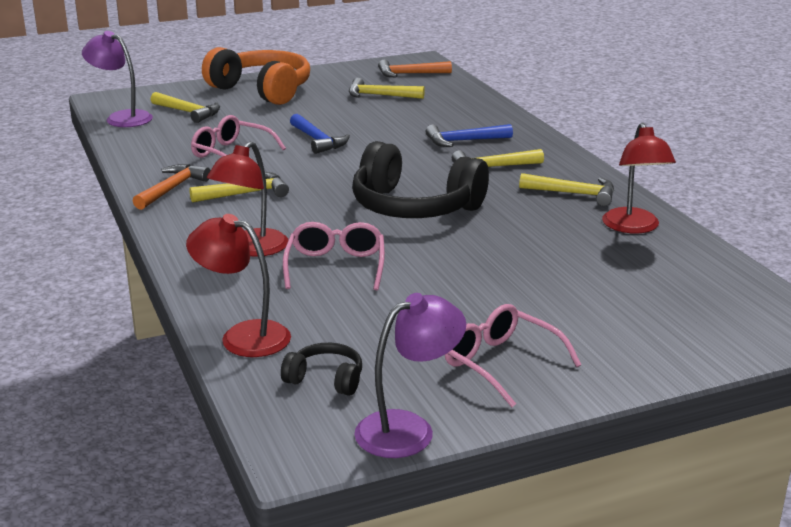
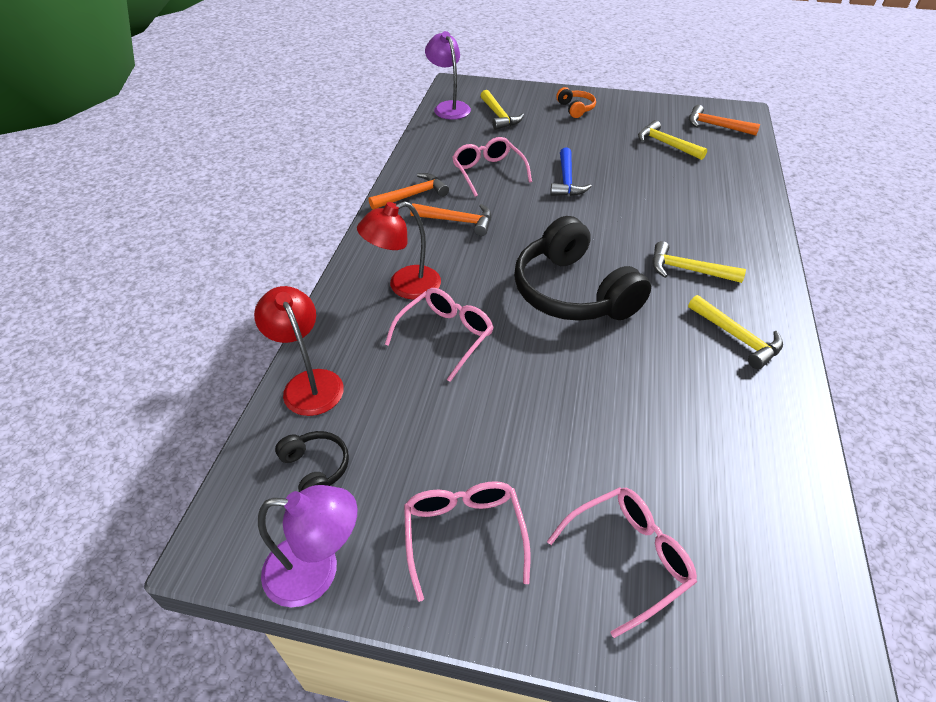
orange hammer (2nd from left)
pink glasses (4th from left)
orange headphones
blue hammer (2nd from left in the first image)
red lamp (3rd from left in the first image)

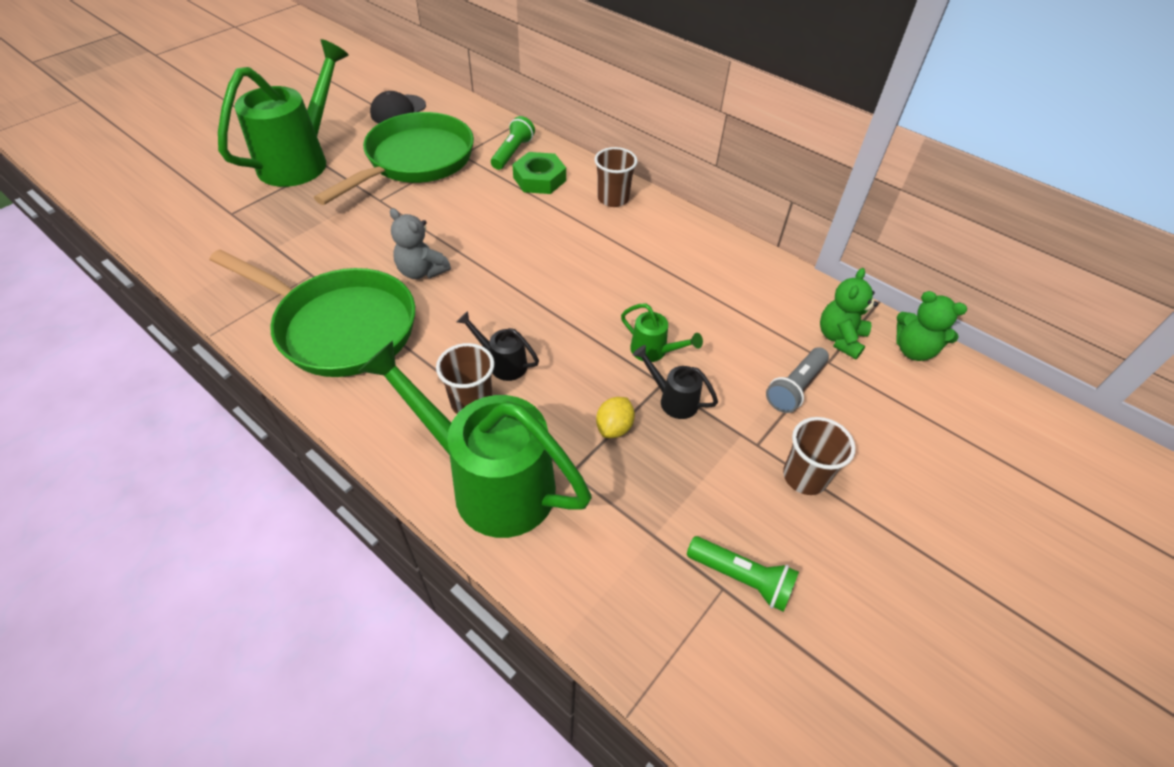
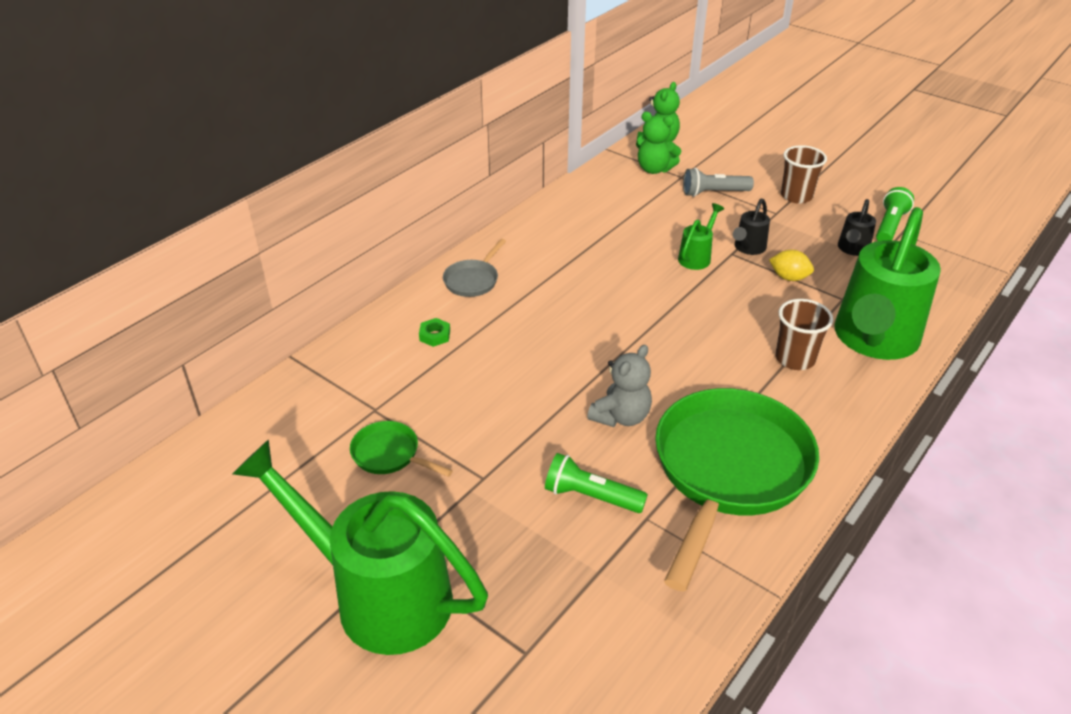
green pan (1st from left)
green nut
grey pan
green flashlight (1st from left)
grey flashlight
black watering can (2nd from left)
black cap

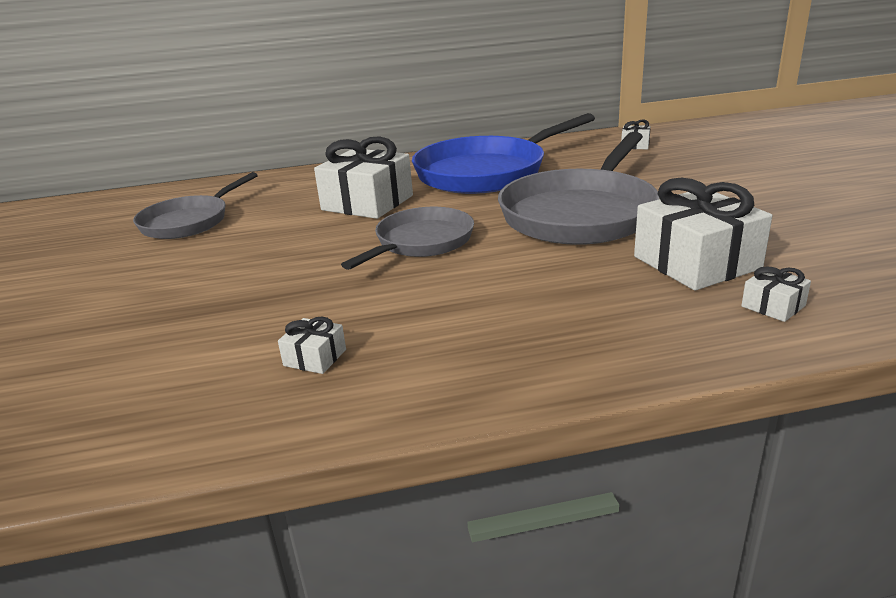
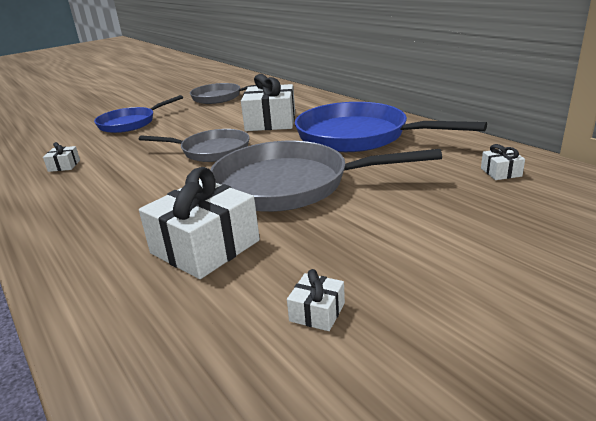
blue pan (1st from left)
white gift (4th from left)

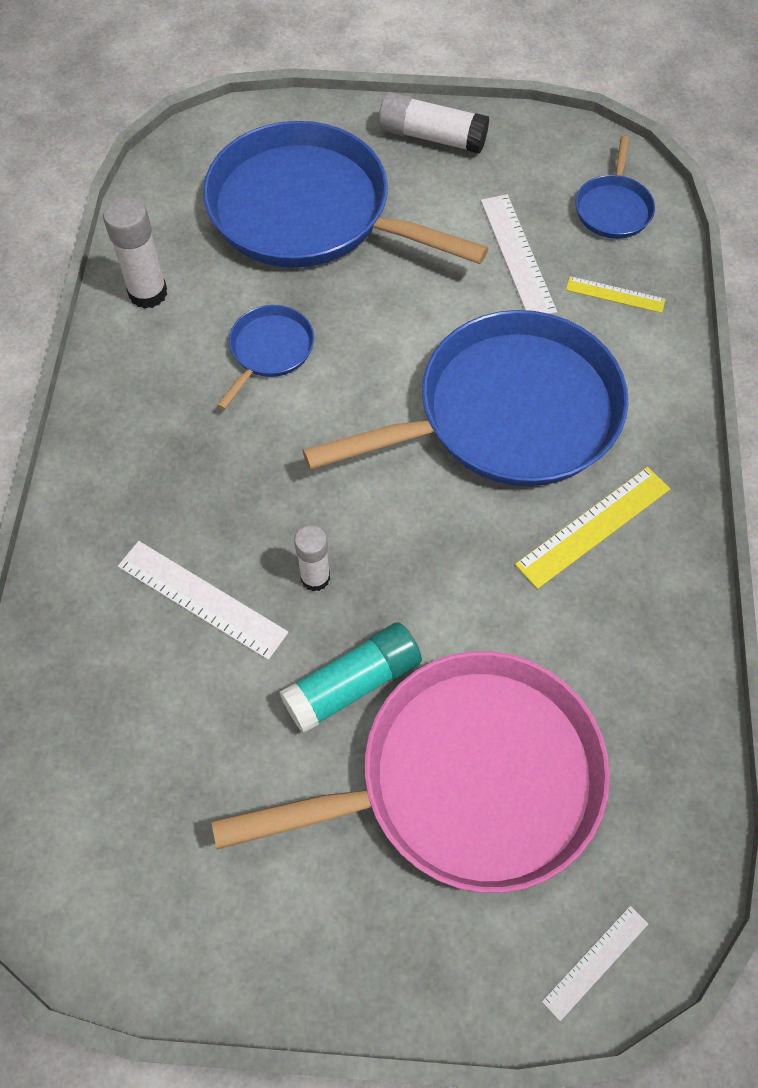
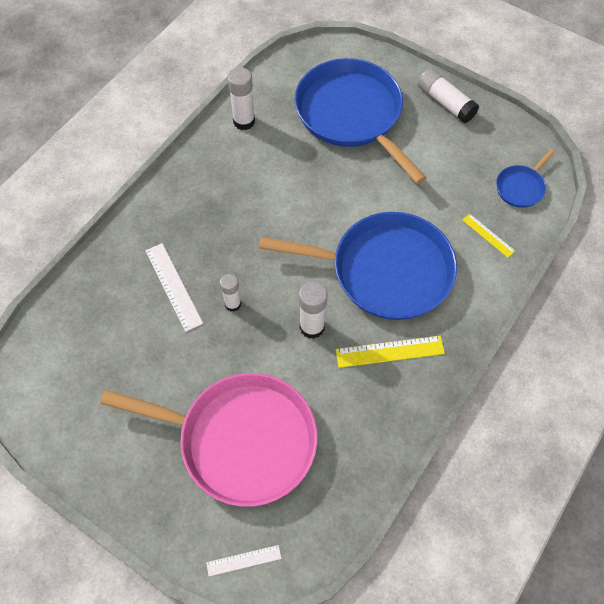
white glue stick (3rd from left)
blue pan (1st from left in the first image)
turquoise glue stick
white ruler (2nd from left in the first image)

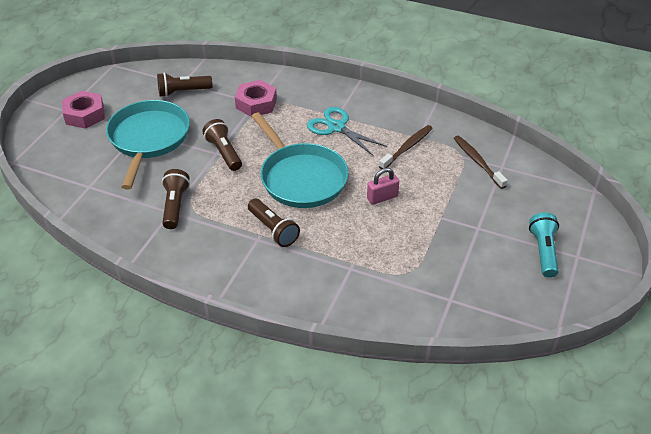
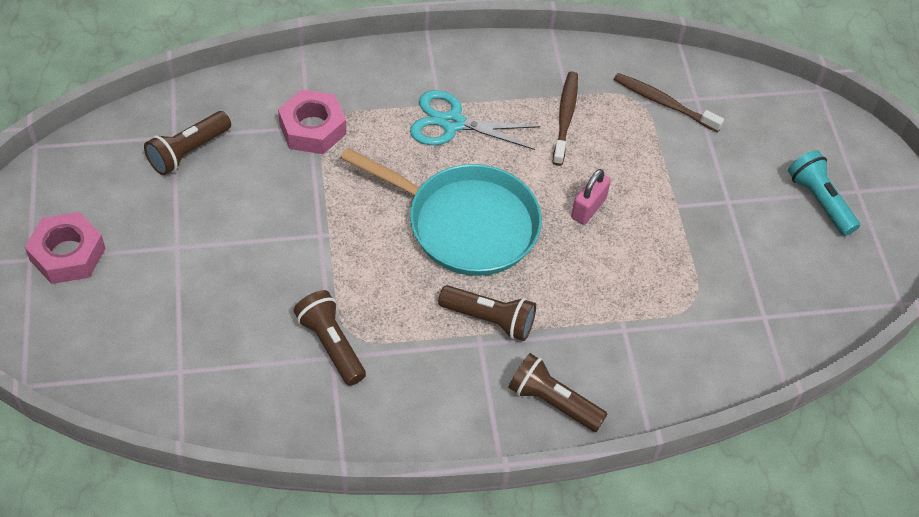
brown flashlight (4th from left)
turquoise pan (1st from left in the first image)

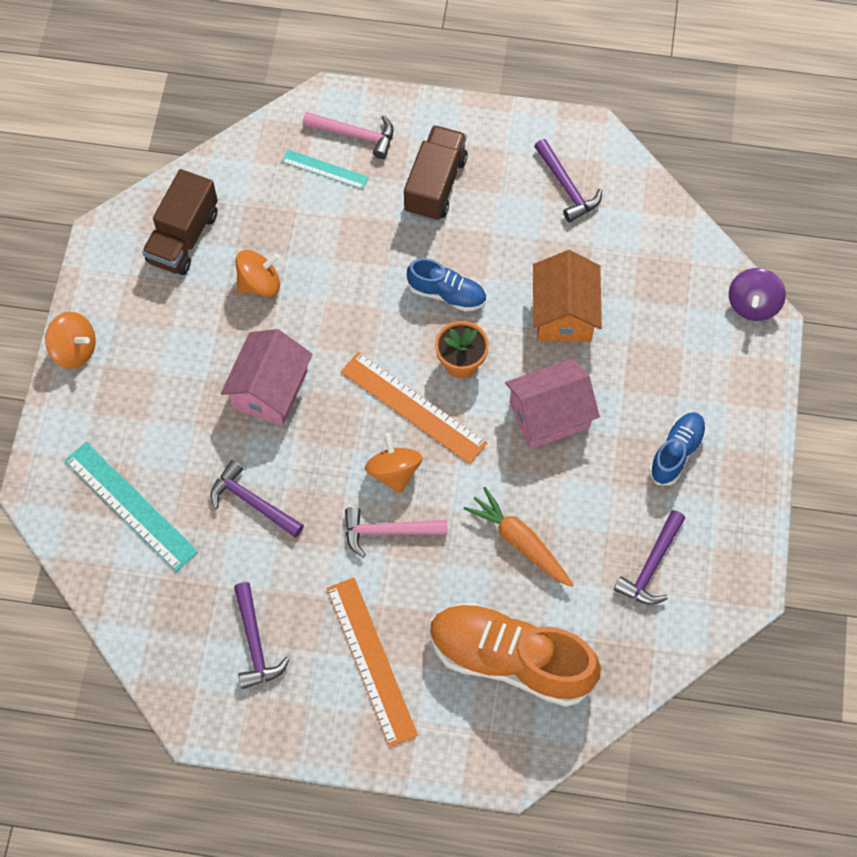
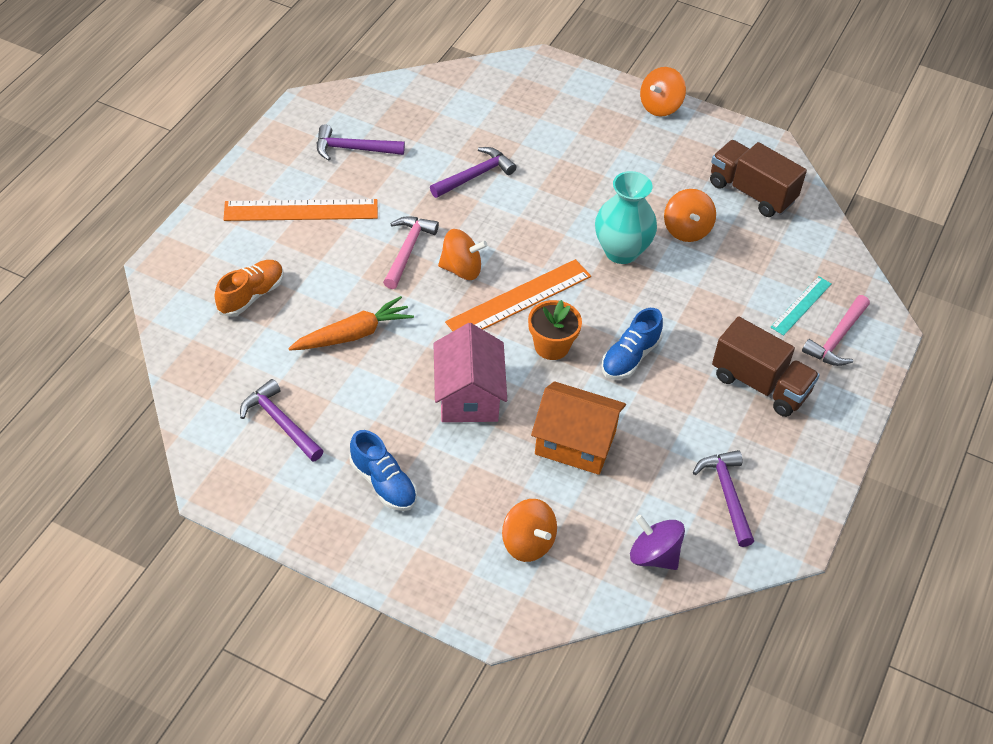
orange shoe
orange spinning top (2nd from left)
turquoise vase
purple spinning top
purple hammer (4th from left)
turquoise ruler (1st from left in the first image)
pink house (1st from left in the first image)

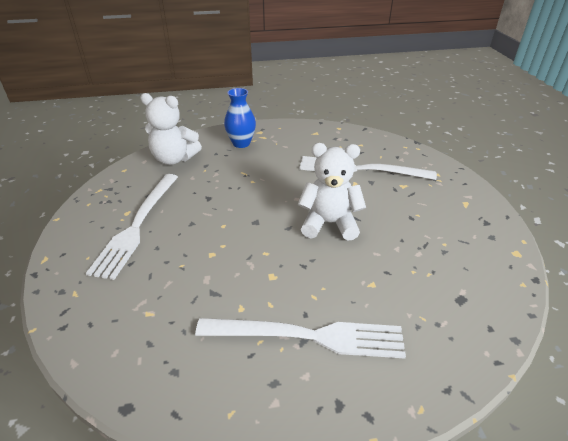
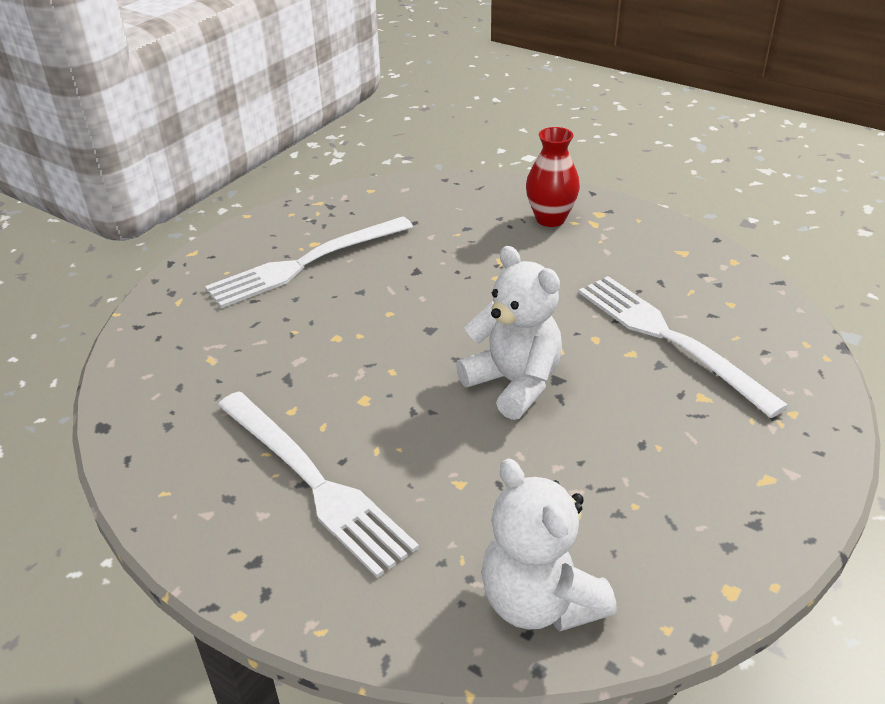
white teddy bear (2nd from left)
red vase

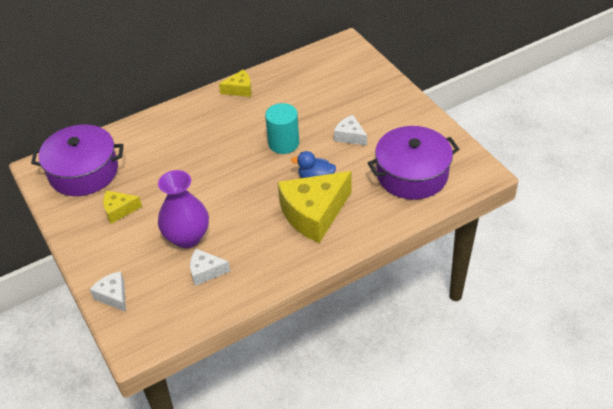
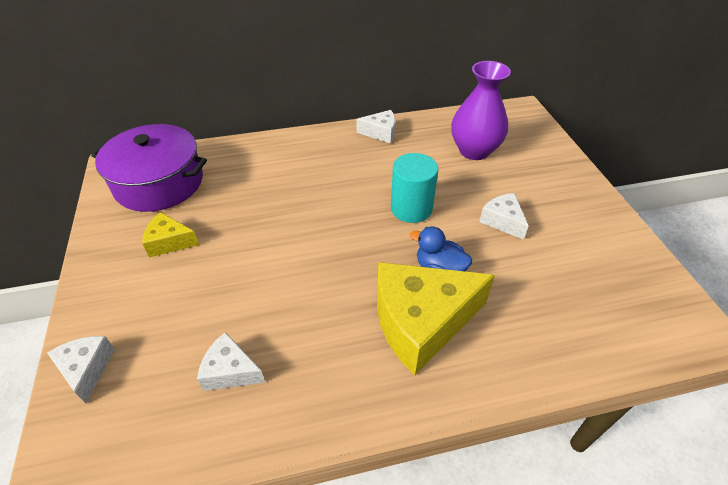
white cheese (3rd from left)
purple vase
purple pot (2nd from left in the first image)

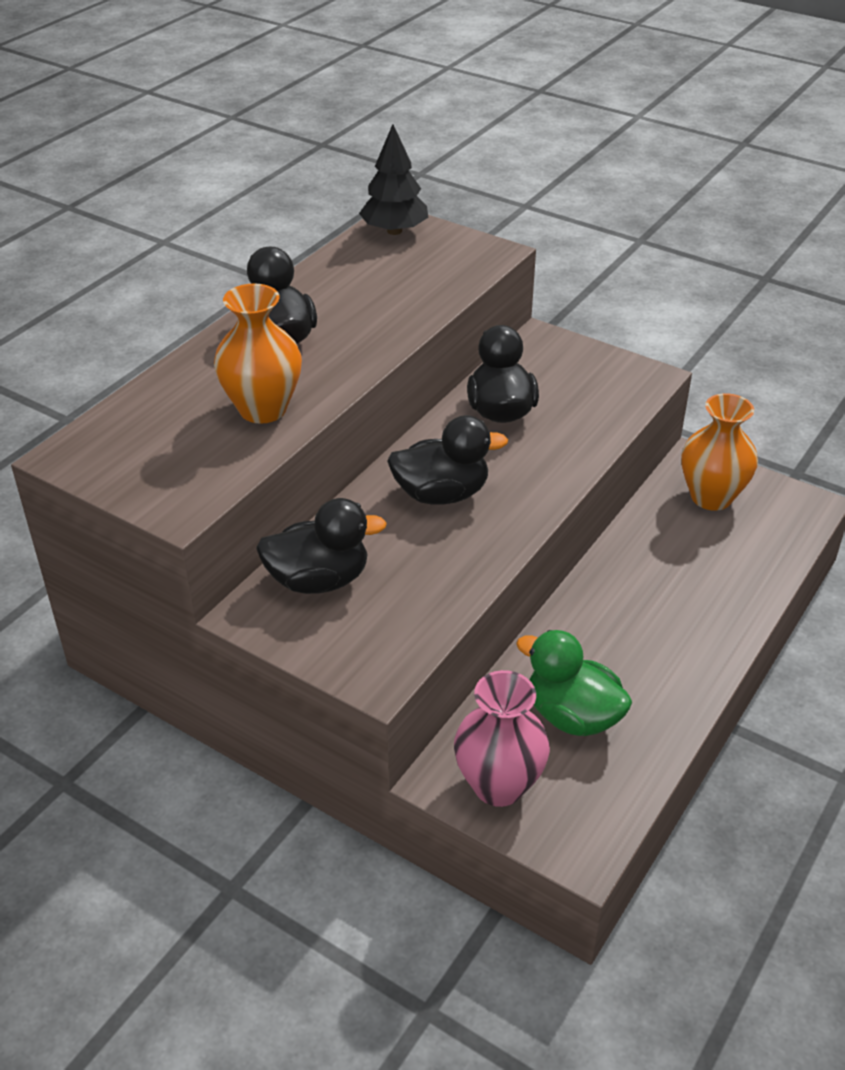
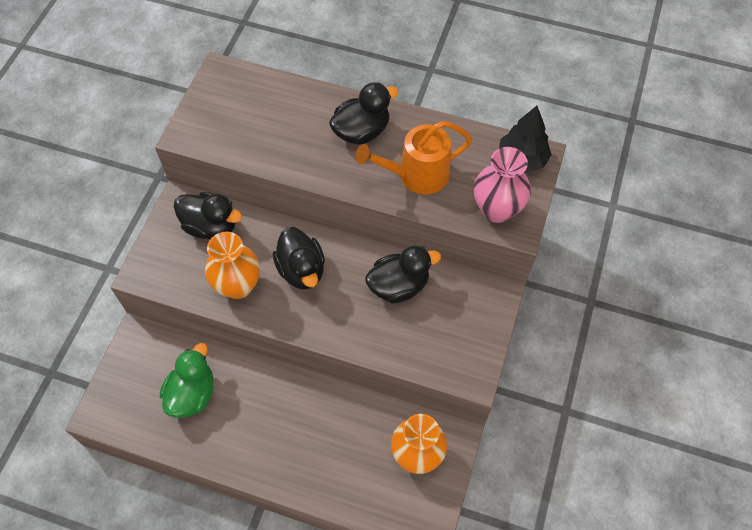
black duck (1st from left)
orange vase (1st from left)
orange watering can
pink vase

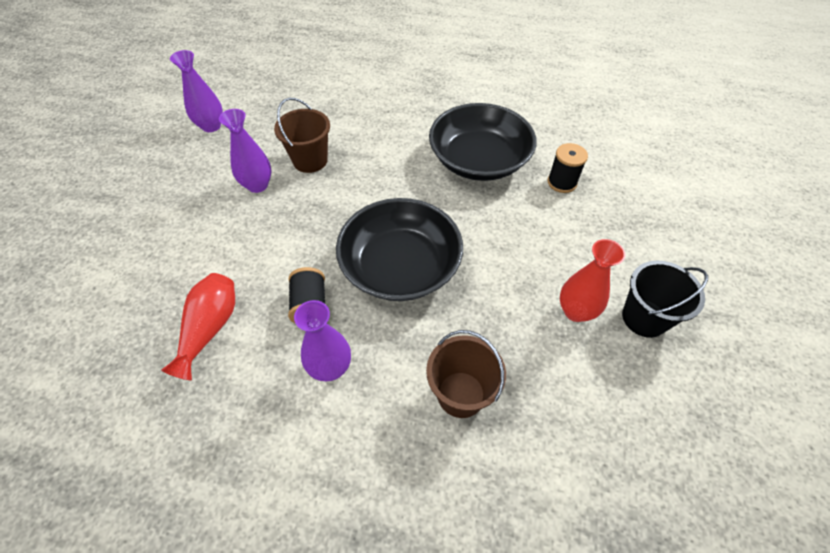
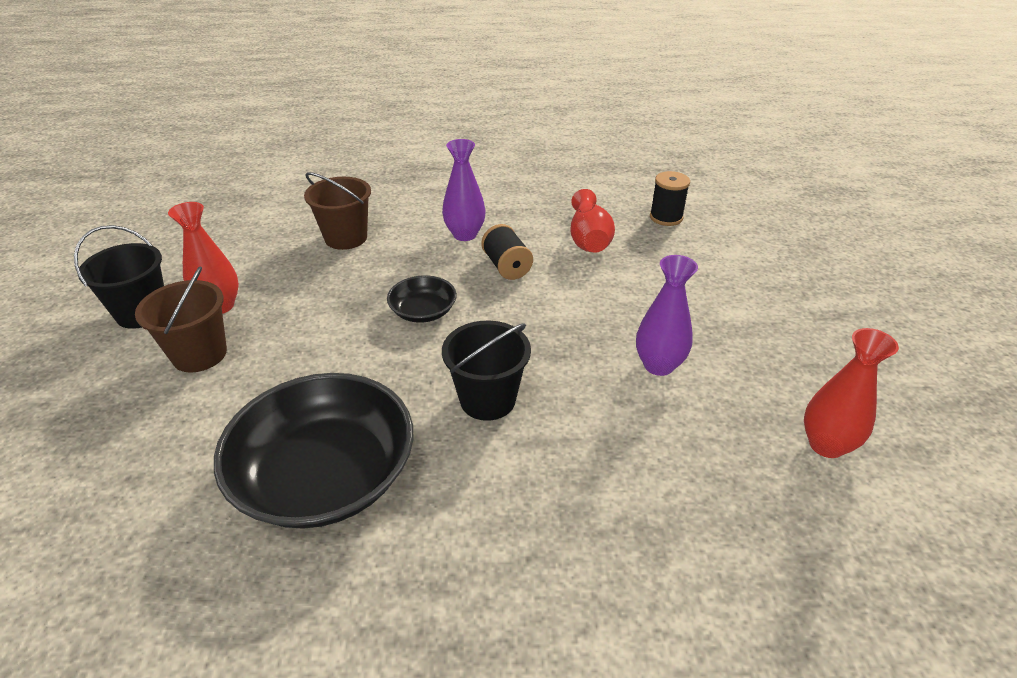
brown bucket (1st from left)
black bowl (2nd from left)
black bucket (2nd from left)
black spool (2nd from left)
red vase (3rd from left)

